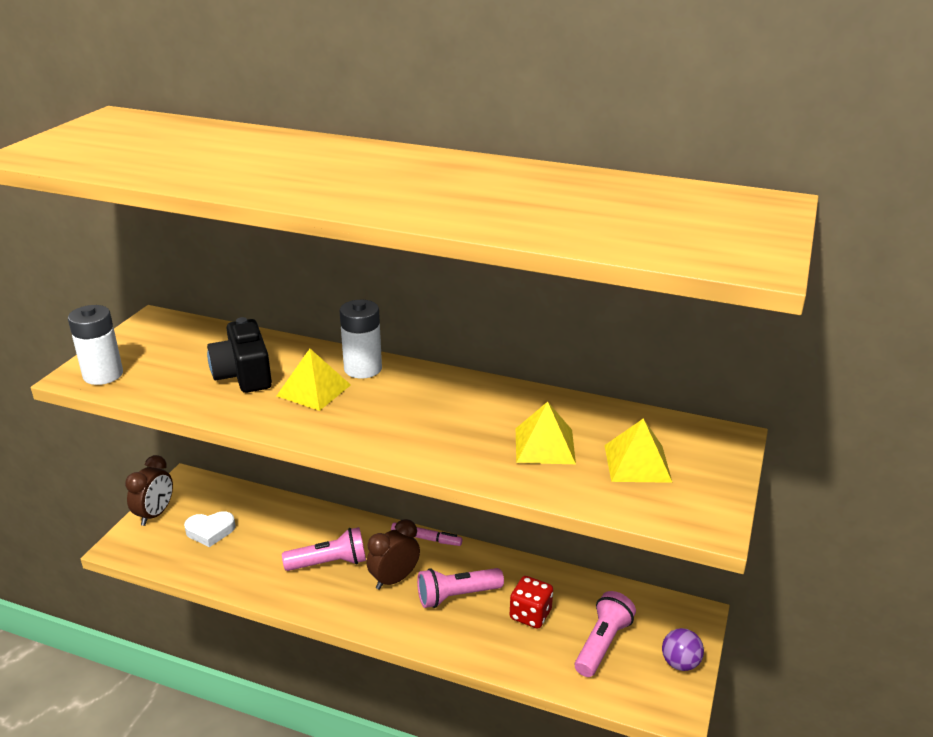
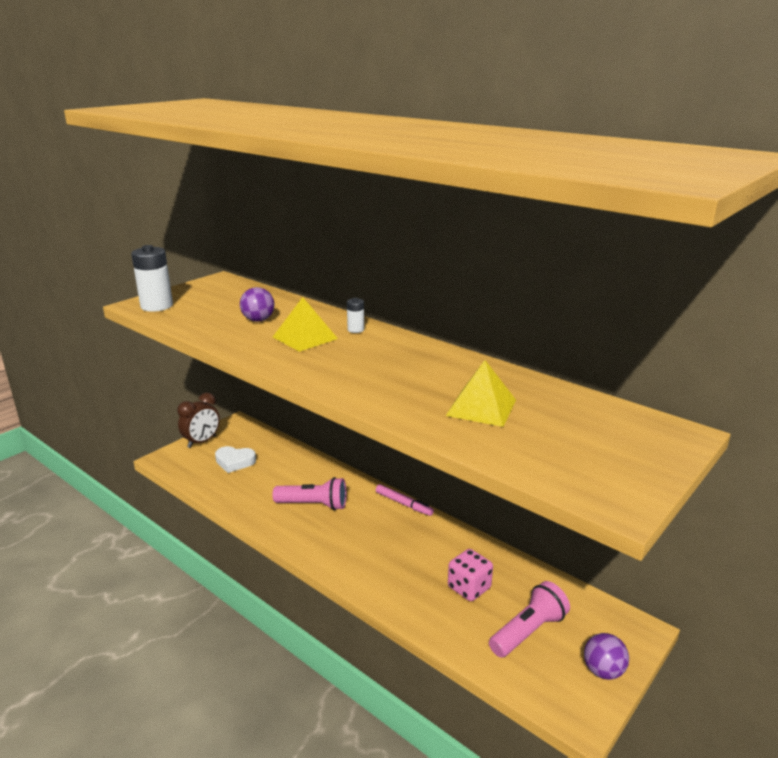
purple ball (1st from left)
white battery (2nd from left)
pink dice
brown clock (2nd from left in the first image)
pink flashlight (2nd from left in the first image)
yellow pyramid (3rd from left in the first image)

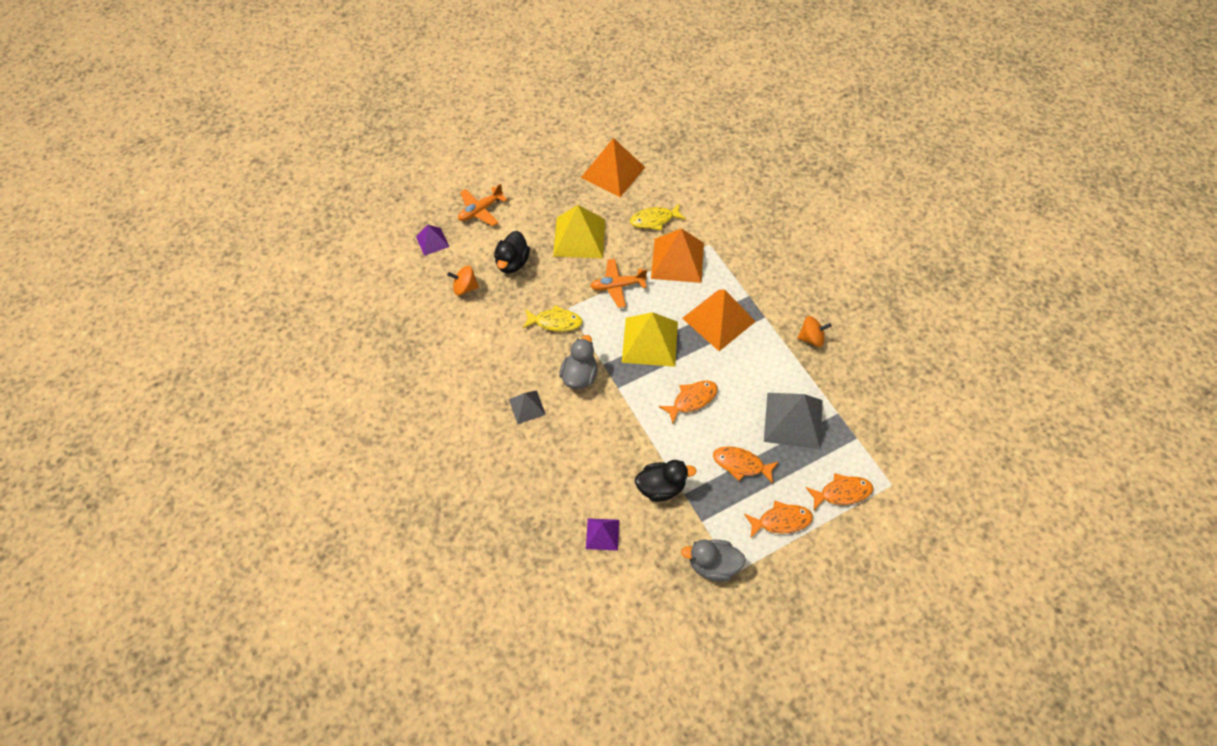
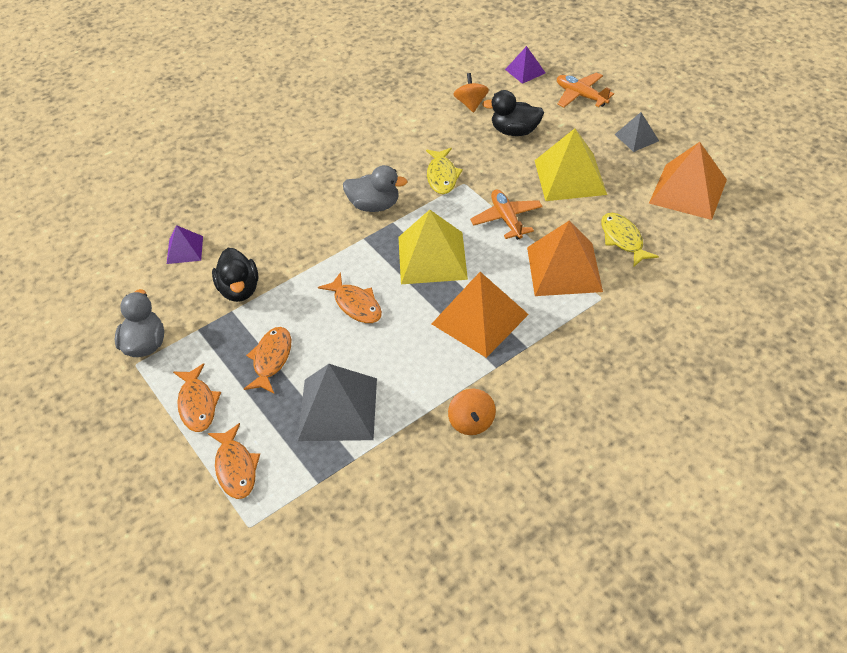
grey pyramid (2nd from left)

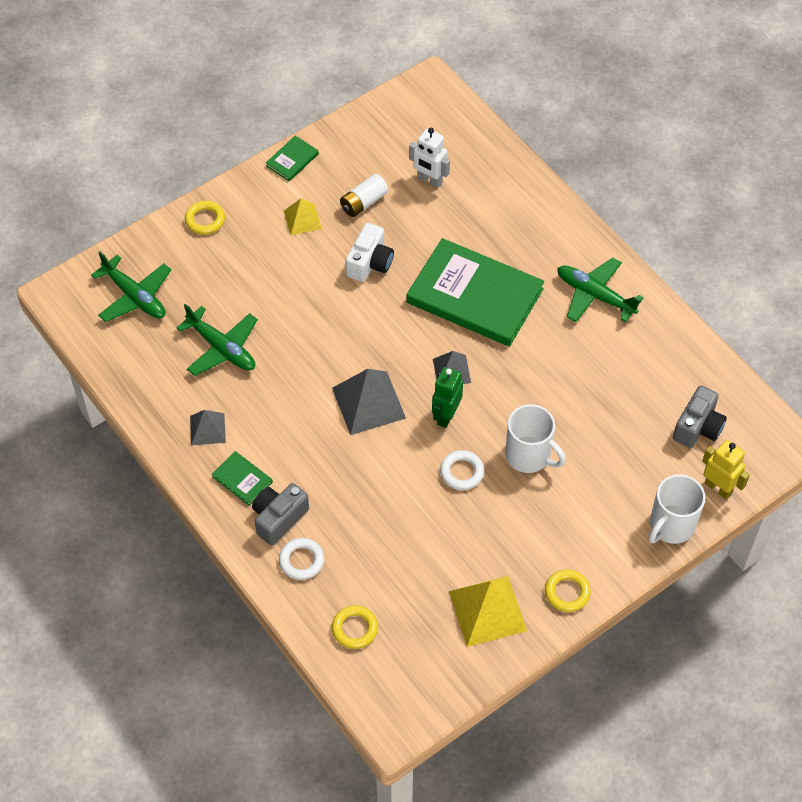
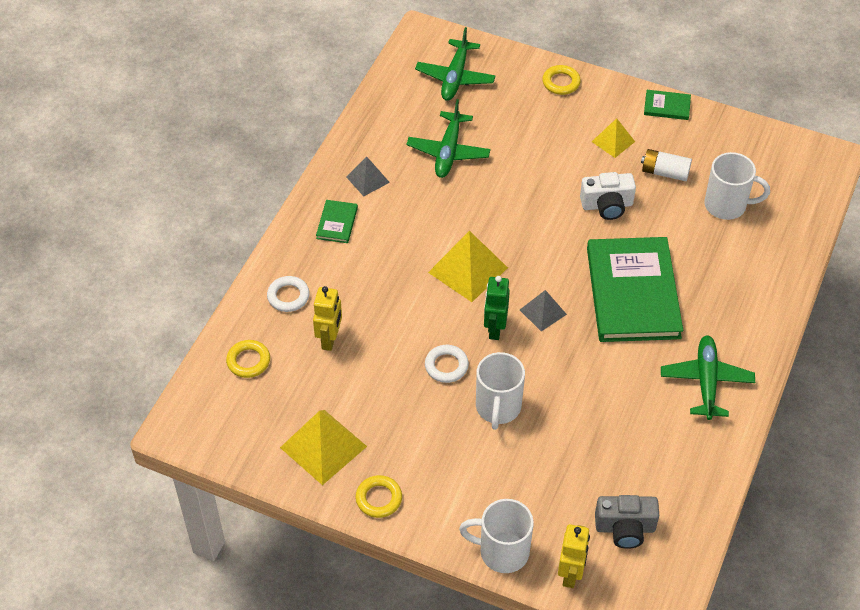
yellow robot (1st from left)
yellow pyramid (2nd from left)
green robot
white mug (3rd from left)
grey camera (1st from left in the first image)

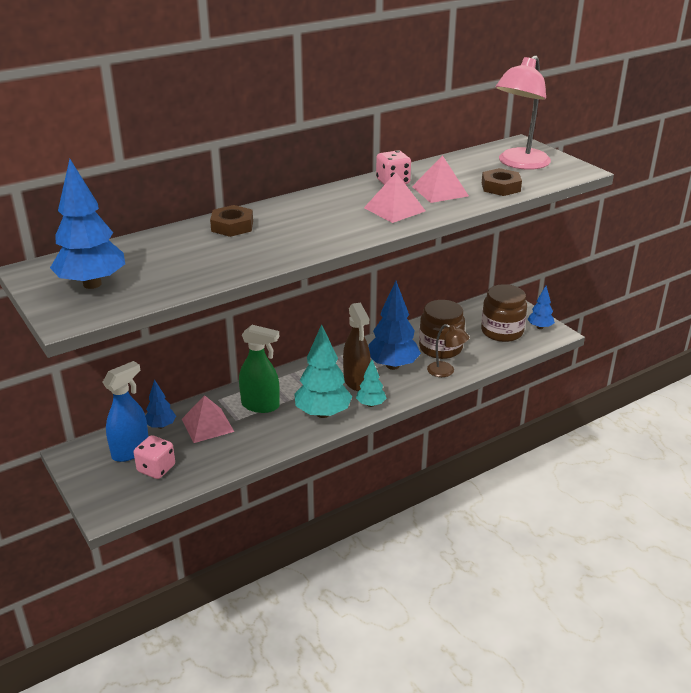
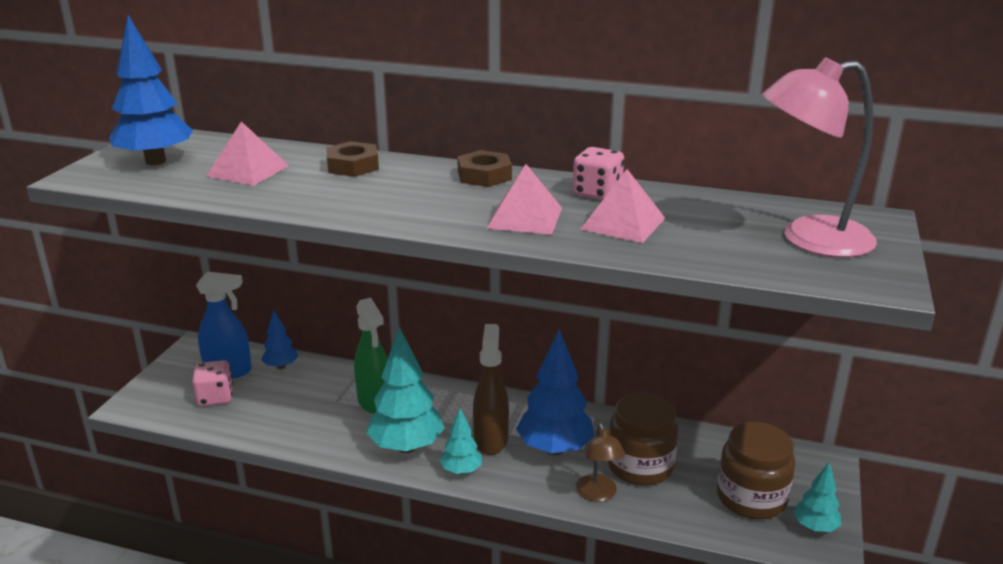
pink pyramid (1st from left)
brown nut (2nd from left)
brown spray bottle
turquoise tree (3rd from left)

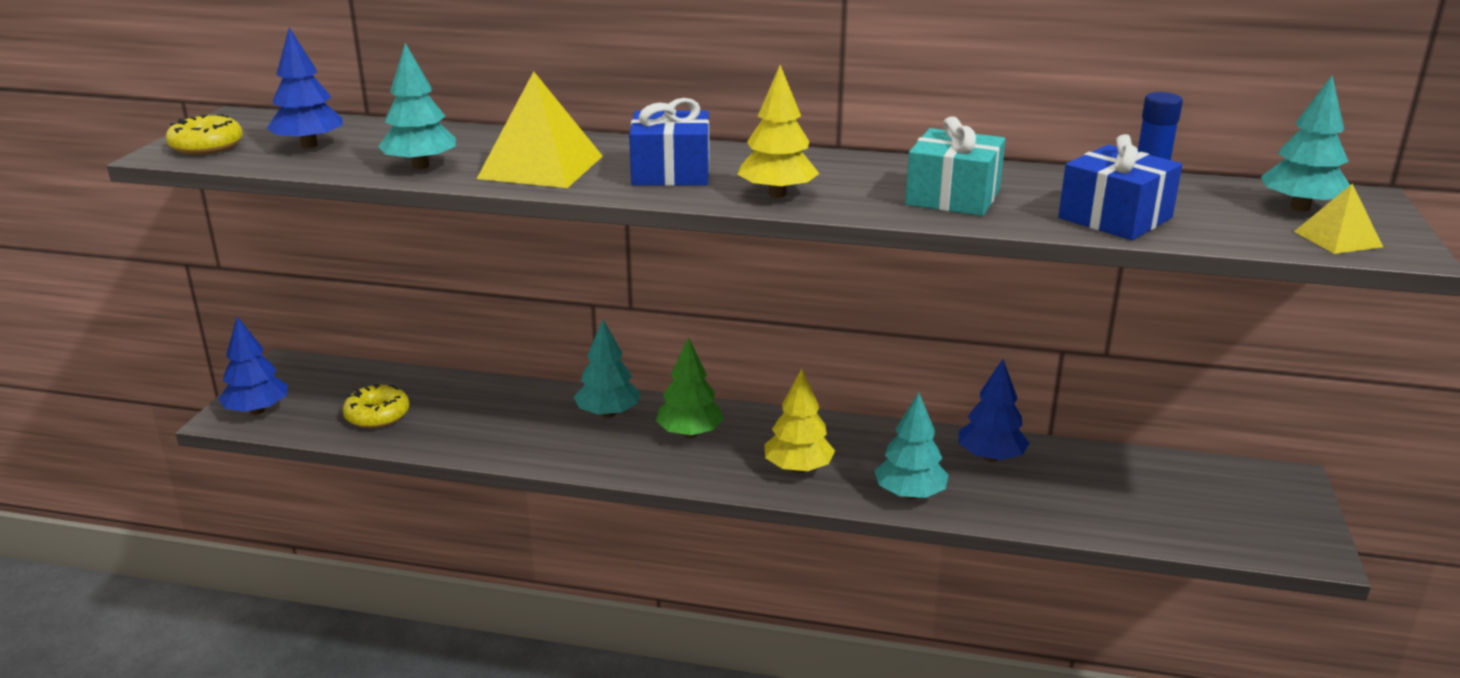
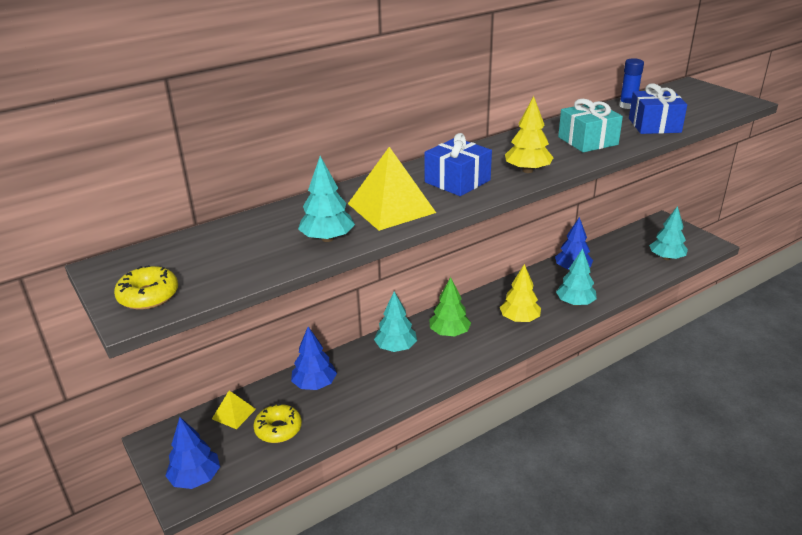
yellow pyramid (1st from left)
blue tree (2nd from left)
turquoise tree (4th from left)

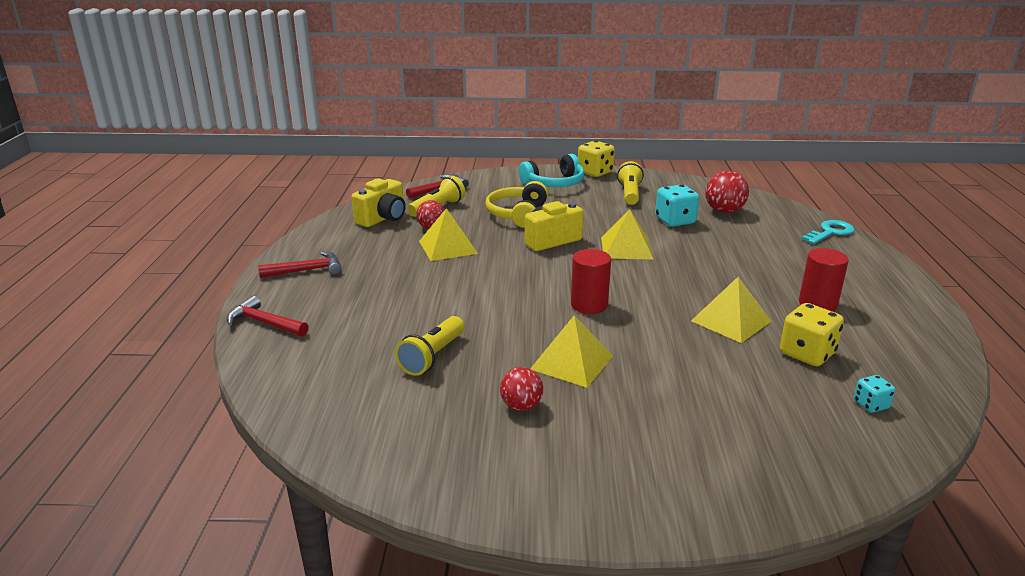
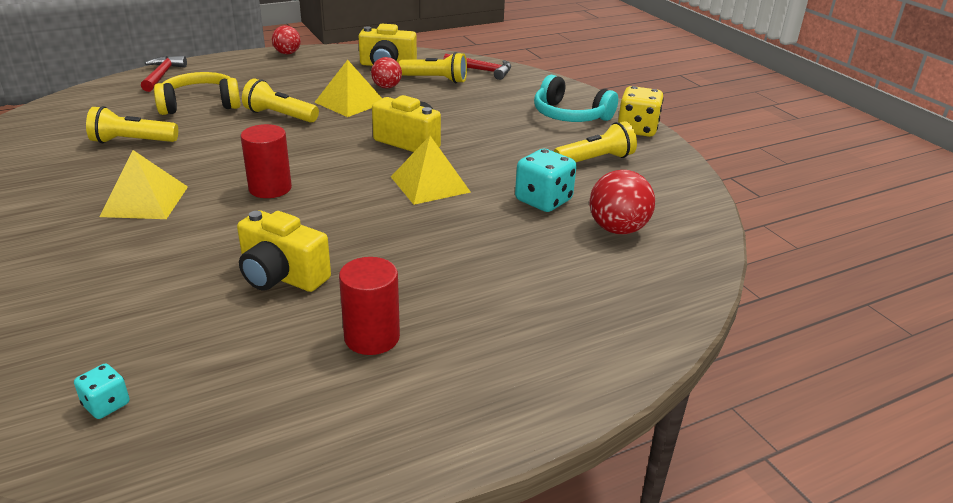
yellow headphones
yellow camera (1st from left)
yellow flashlight (2nd from left)
red ball (1st from left)
red hammer (2nd from left in the first image)
yellow dice (2nd from left in the first image)
turquoise key

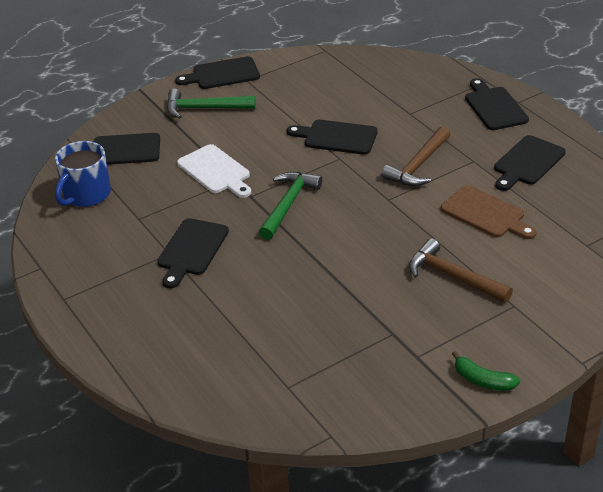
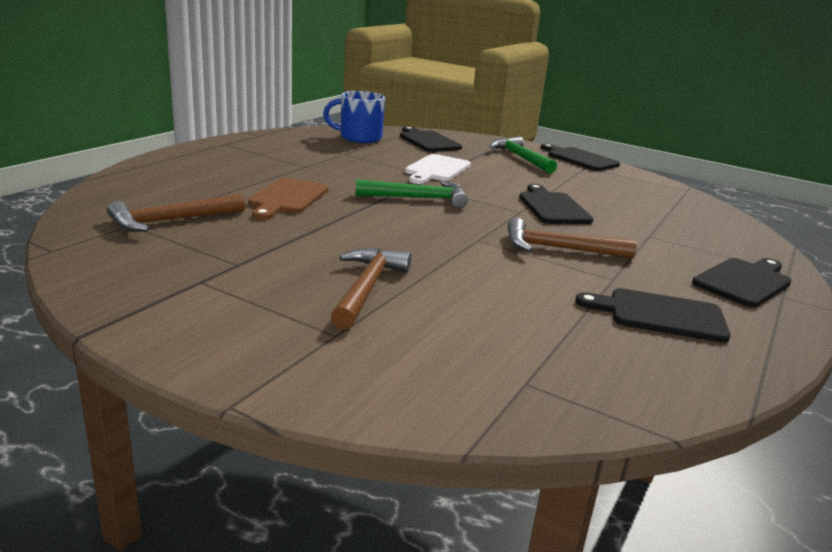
brown hammer (1st from left)
brown cutting board
black cutting board (2nd from left in the first image)
green banana

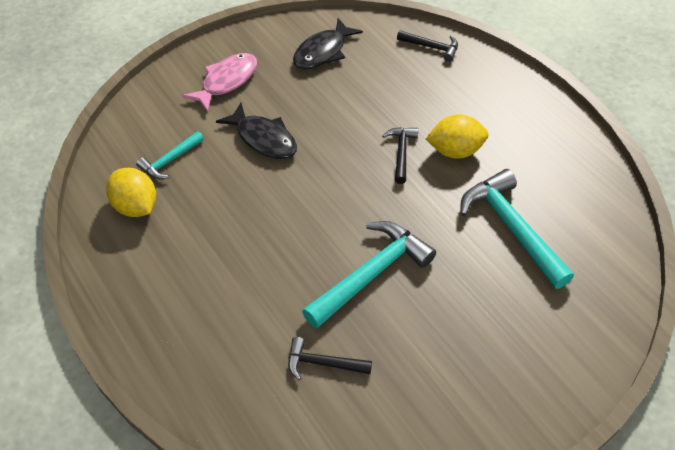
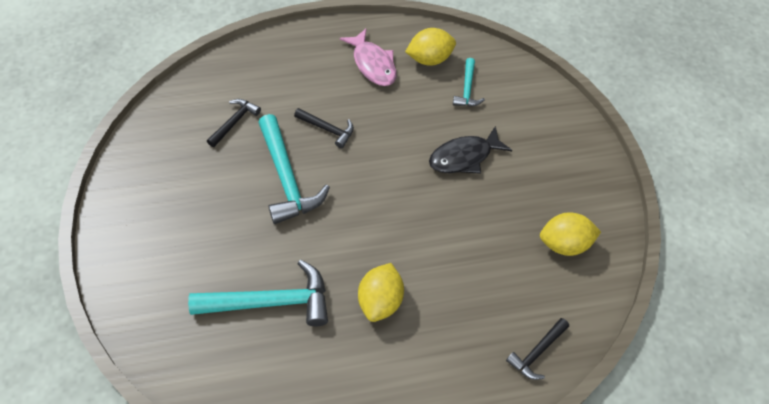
black hammer (2nd from left)
pink fish
turquoise hammer (3rd from left)
yellow lemon (3rd from left)

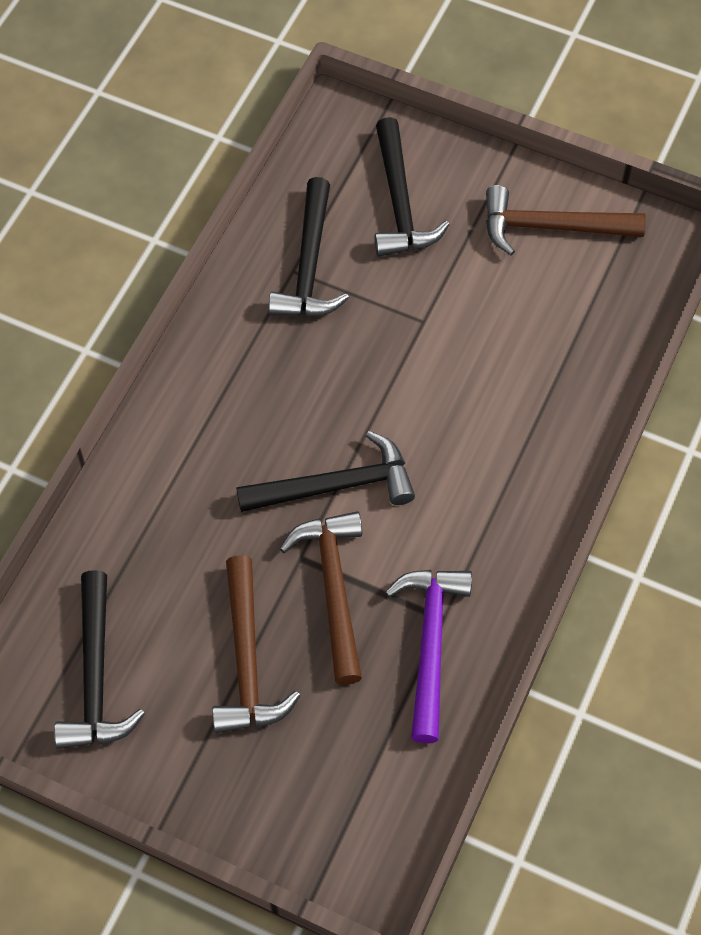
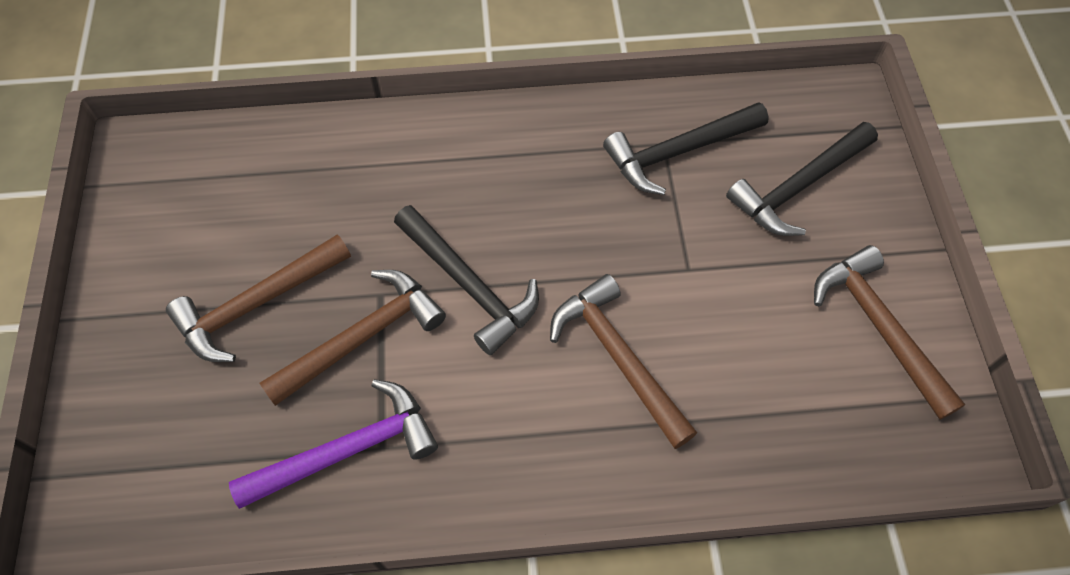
brown hammer (3rd from left)
black hammer (1st from left in the first image)

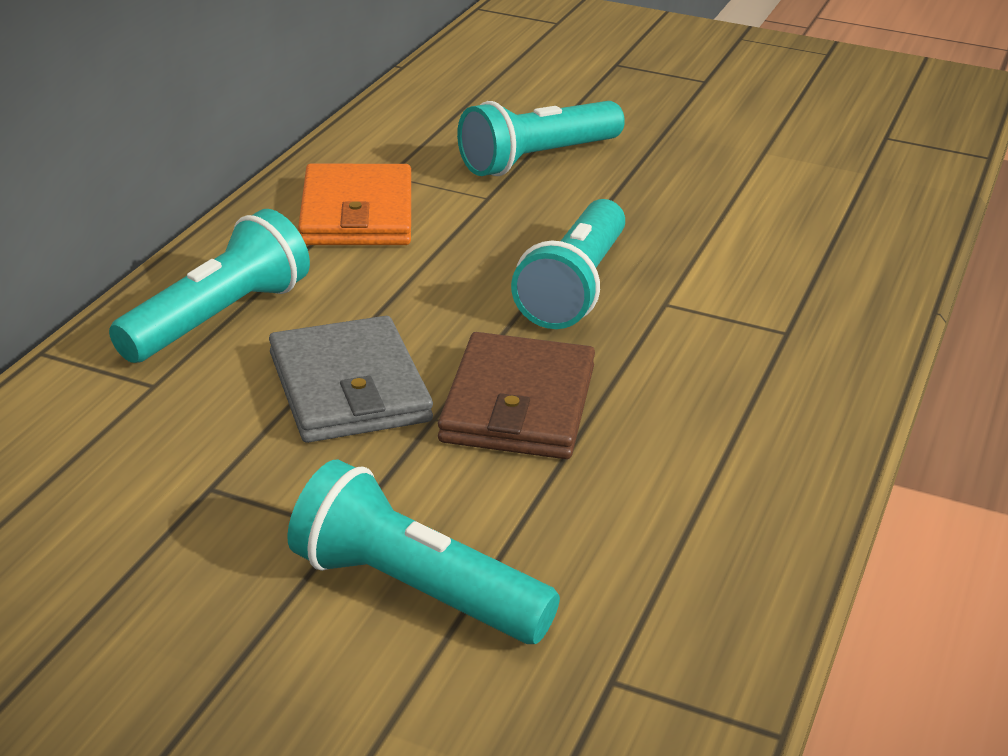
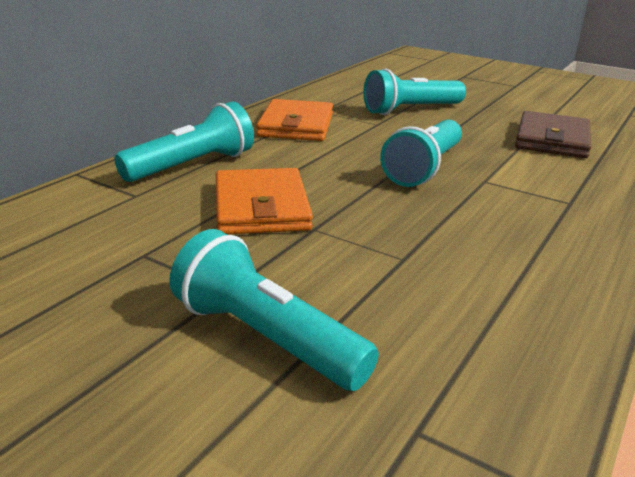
orange wallet (1st from left)
brown wallet

